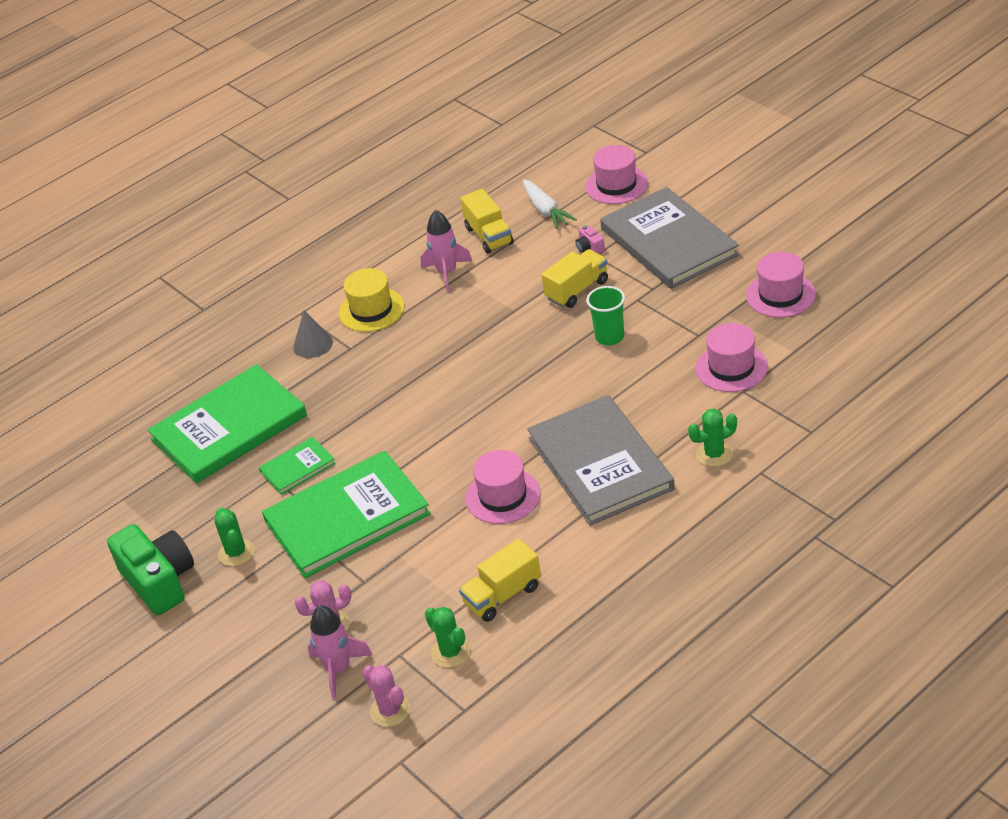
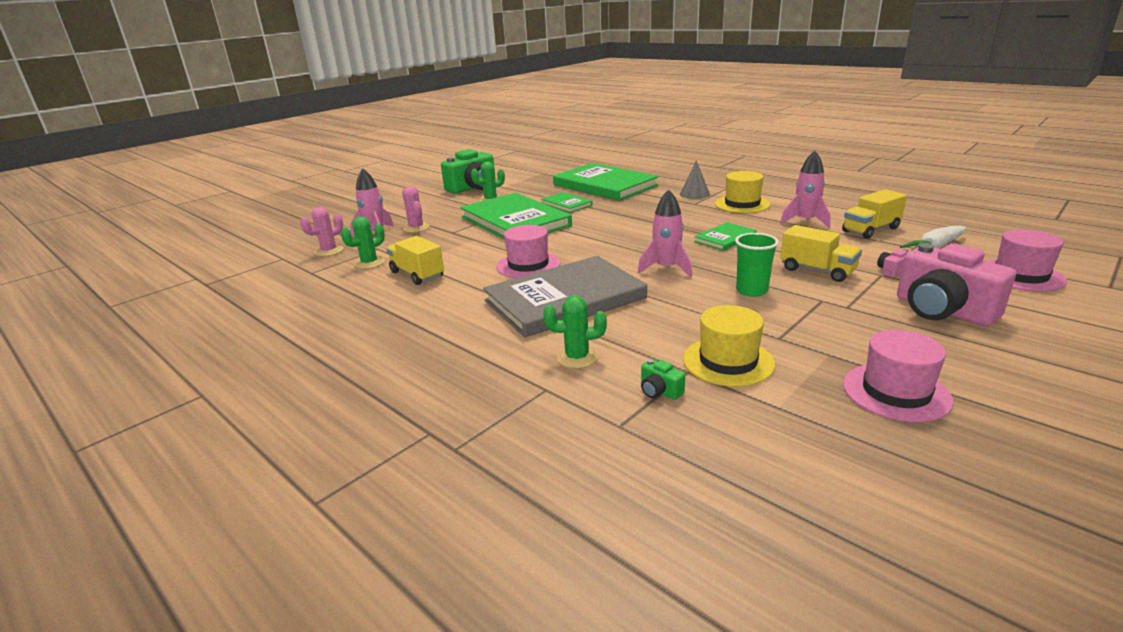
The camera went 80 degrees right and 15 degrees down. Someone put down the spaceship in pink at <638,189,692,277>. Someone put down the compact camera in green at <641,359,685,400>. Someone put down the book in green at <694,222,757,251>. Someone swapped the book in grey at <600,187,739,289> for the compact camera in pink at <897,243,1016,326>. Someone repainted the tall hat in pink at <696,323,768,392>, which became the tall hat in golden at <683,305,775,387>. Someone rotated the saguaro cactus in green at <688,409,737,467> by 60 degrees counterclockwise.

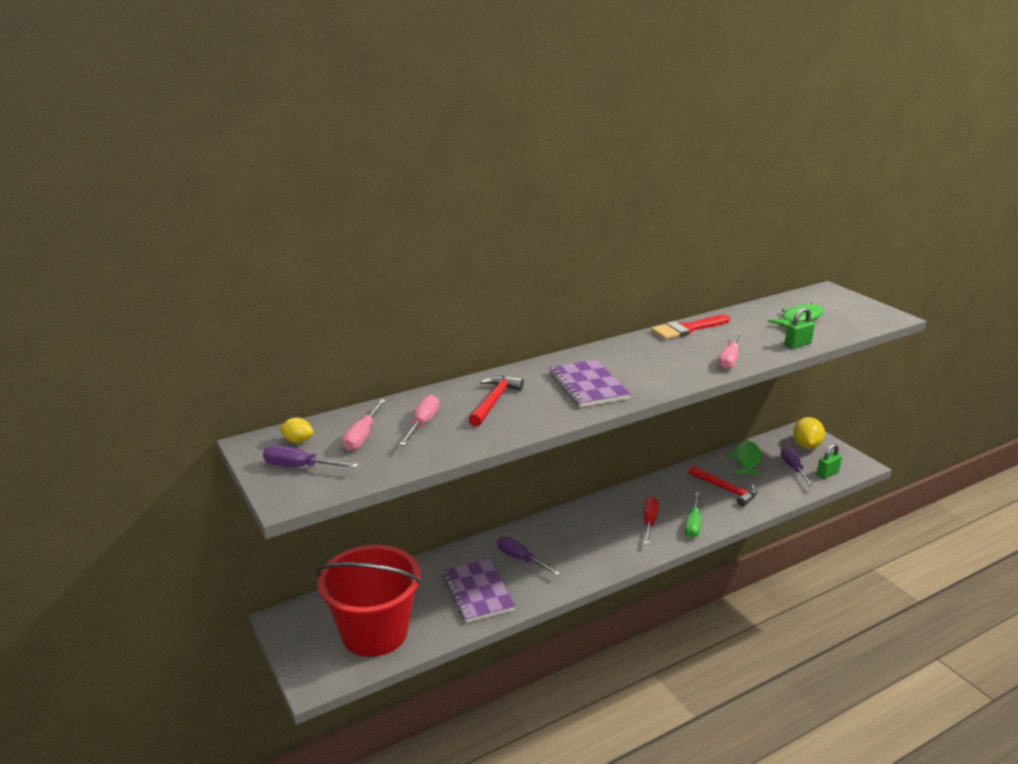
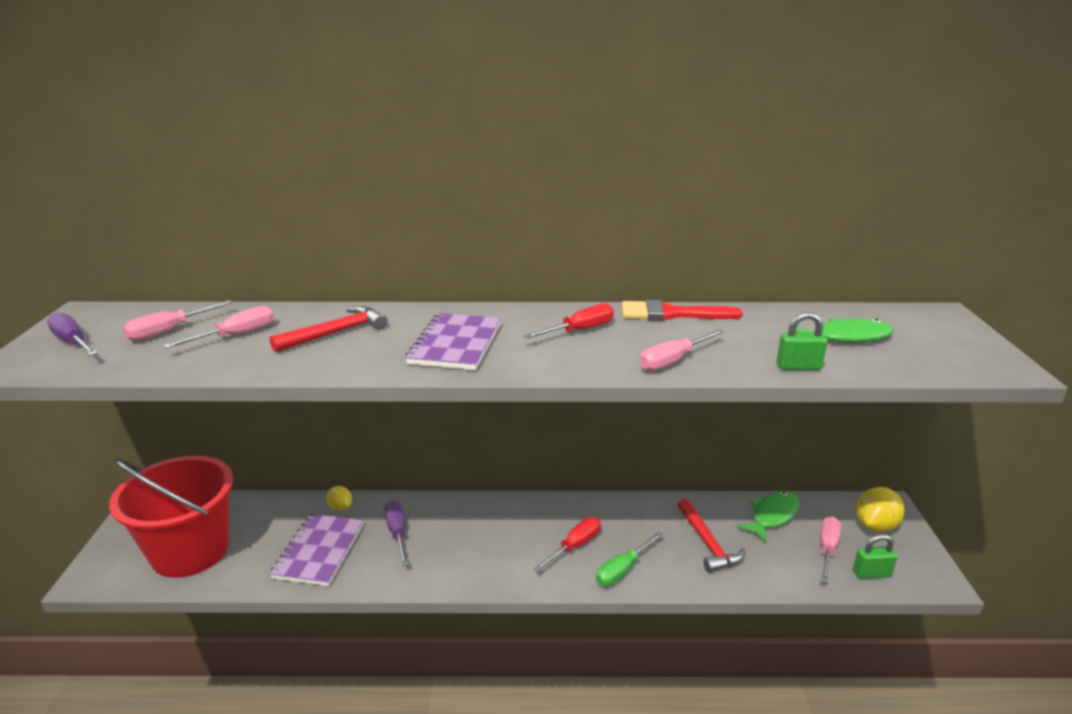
The camera went 30 degrees right and 0 degrees up. Someone put down the flat screwdriver in scarlet at <523,303,614,339>. Someone carried the toy lemon in golden from <280,417,313,443> to <326,486,352,511>. Someone repainted the flat screwdriver in royal purple at <781,446,814,487>, which became the flat screwdriver in pink at <820,516,841,583>.

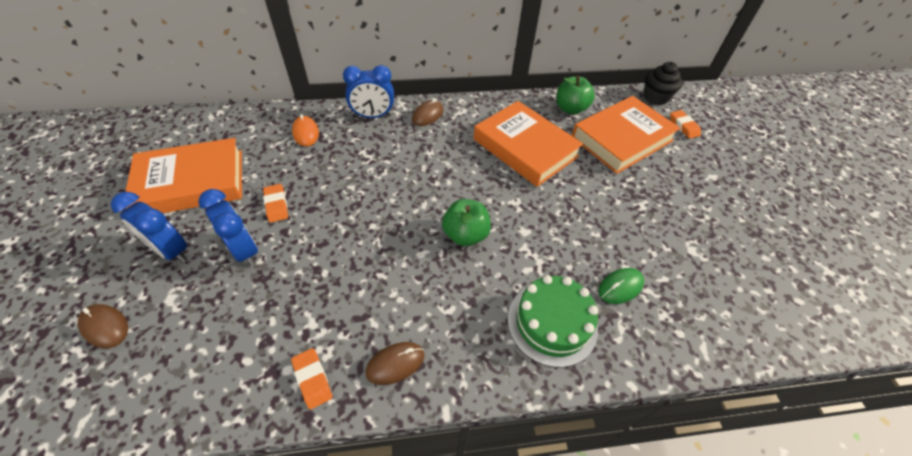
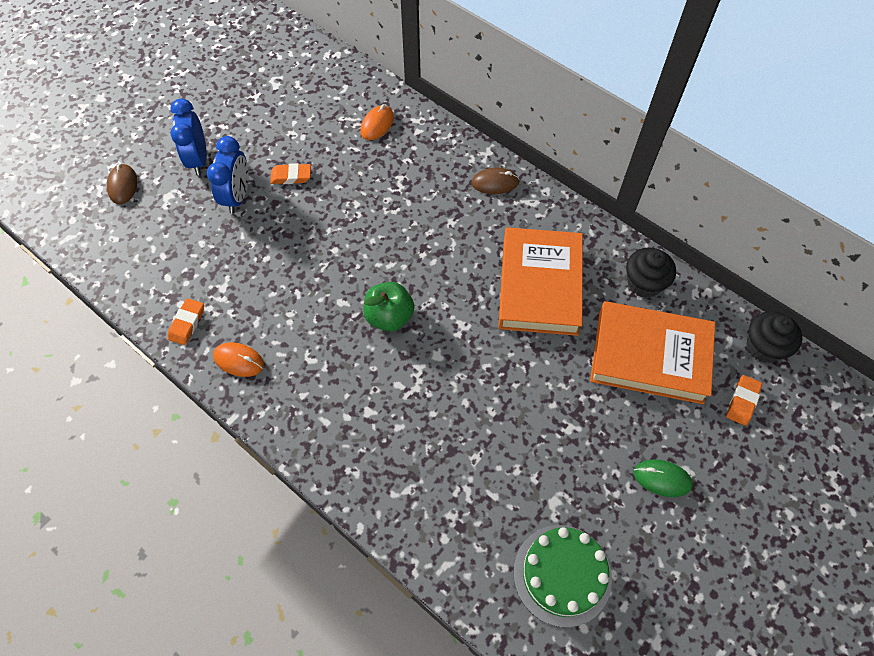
The camera went 50 degrees right and 10 degrees up. Someone took away the book in orange-coloured at <125,138,242,213>. Someone took away the clock in blue at <343,65,394,118>. Someone carried the gateau in green from <508,275,598,368> to <514,525,612,627>. Someone carried the mouse in green from <598,268,644,304> to <634,459,693,497>. Someone swapped the apple in green at <556,76,595,114> for the fairy cake in ebony at <626,247,676,298>. Someone repainted the mouse in russet at <365,342,425,385>, which became the mouse in orange-coloured at <213,342,264,377>. Someone rotated the gum eraser in orange-coloured at <263,184,288,223> by 60 degrees clockwise.

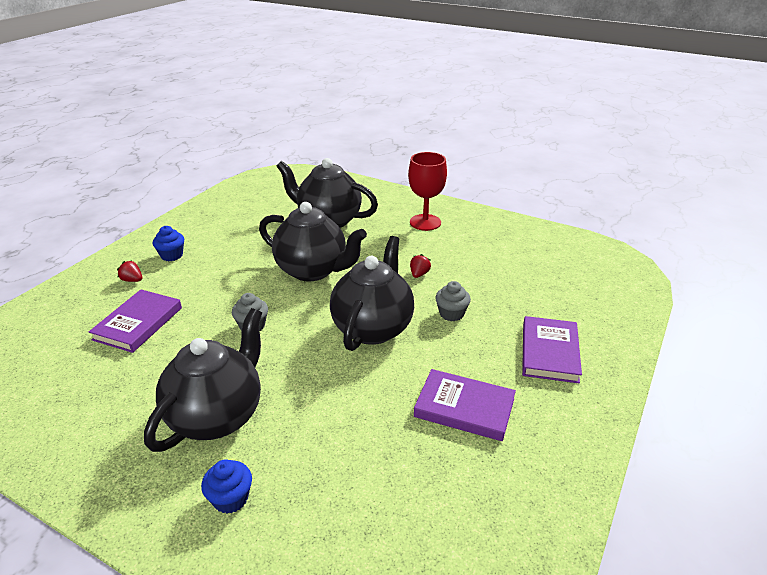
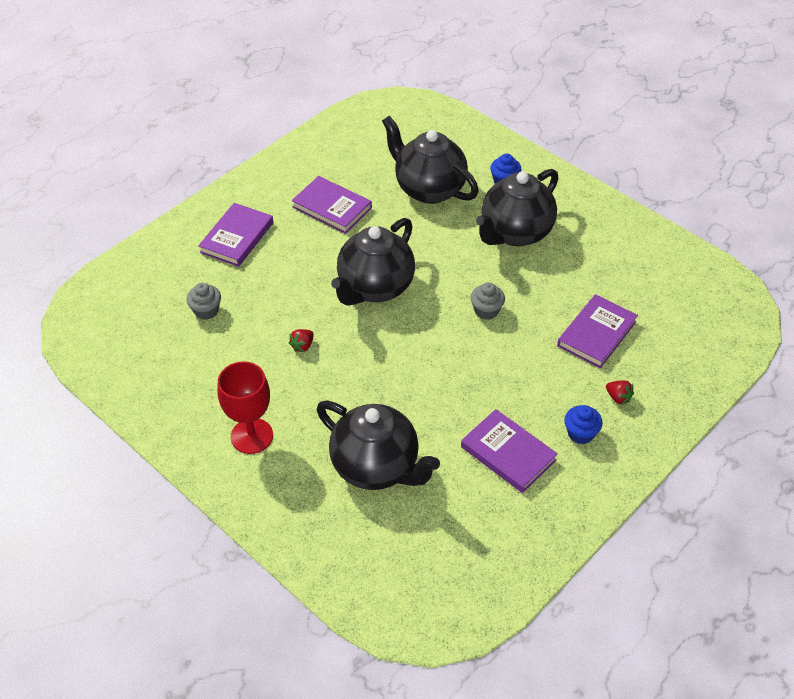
The camera went 165 degrees left and 15 degrees up. Someone put down the book in royal purple at <461,409,558,493>. Someone carried the teapot in ebony from <259,202,367,282> to <382,116,478,204>. Someone carried the fairy cake in grey from <435,281,471,321> to <187,283,221,320>.

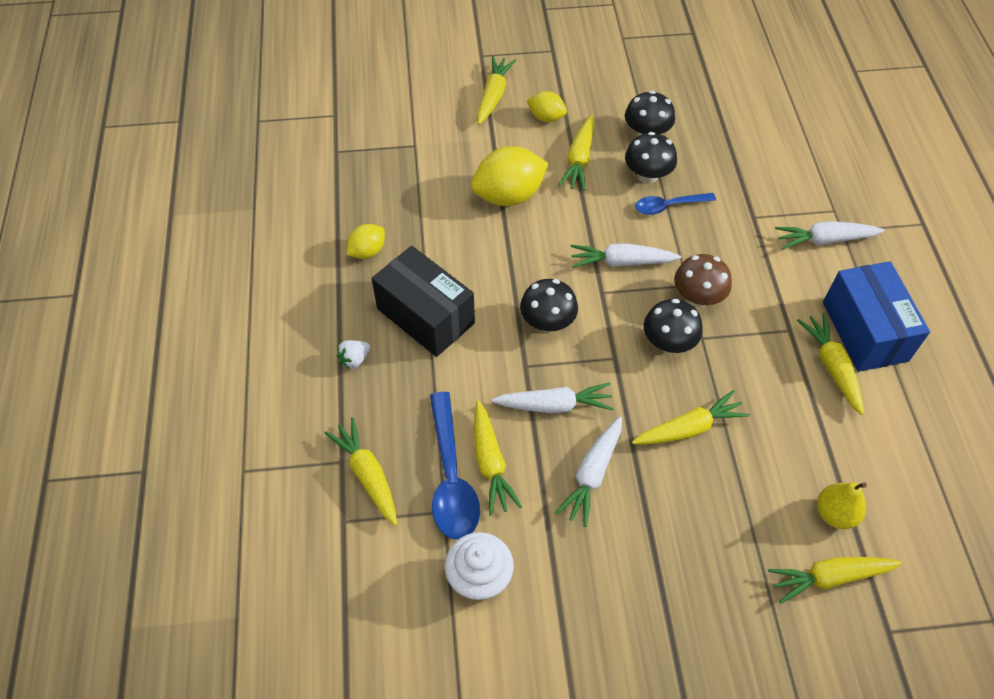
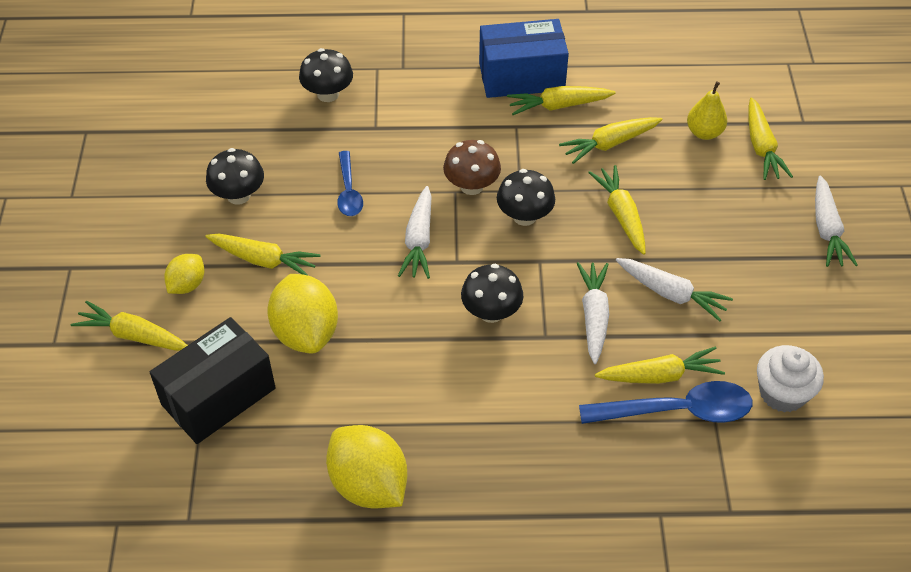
The camera went 85 degrees left and 5 degrees down. Someone took away the strawberry in pure white at <337,340,370,370>. Someone carried the carrot in golden from <325,417,397,526> to <559,117,663,164>. Someone carried the parcel in ebony from <372,246,475,357> to <150,317,276,444>. Someone carried the mushroom in ebony from <625,132,677,184> to <299,48,353,102>. Someone carried the carrot in pure white from <775,221,885,250> to <815,175,858,267>. Someone scaled the toy lemon in golden at <347,224,385,259> by 1.81.

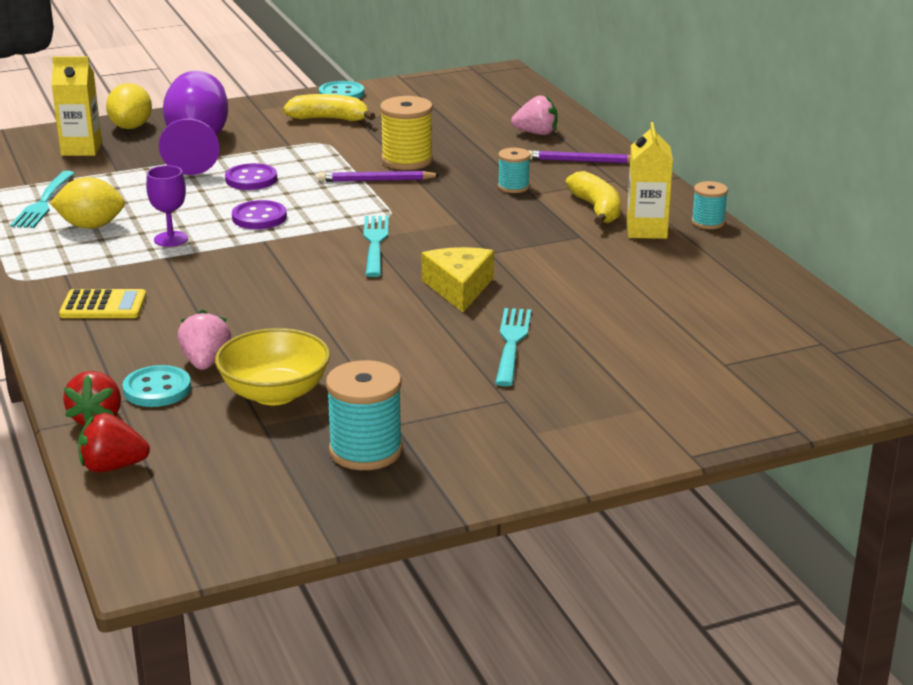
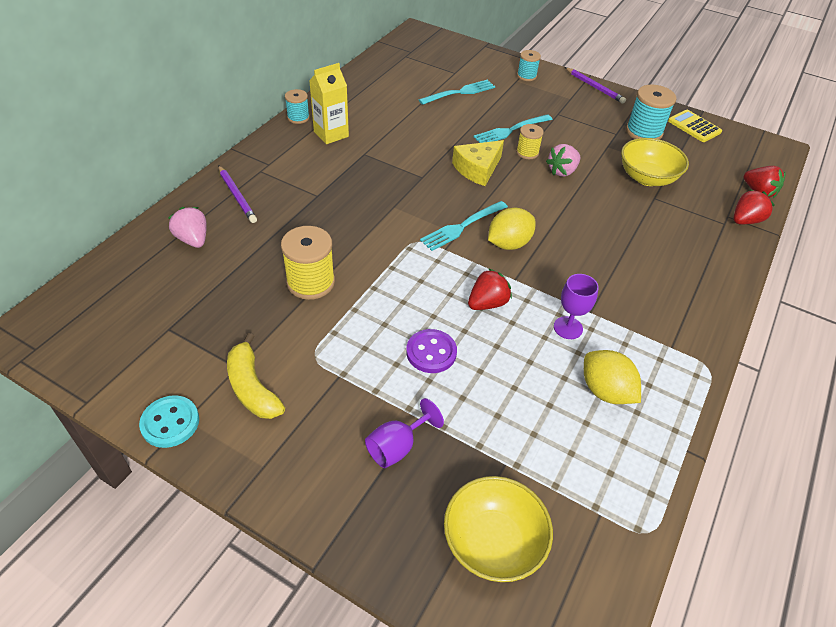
The camera went 130 degrees left and 20 degrees up. Someone took away the sewing button in teal at <122,365,191,407>. Someone took away the banana fruit in golden at <565,171,621,225>. Someone put down the reel of thread in golden at <516,124,544,159>. Someone carried the dinner fork in teal from <10,171,75,228> to <419,80,495,105>. Someone carried the calculator in golden from <59,289,146,318> to <668,110,722,142>. Someone carried the toy lemon in golden from <106,83,152,129> to <488,208,536,250>. Someone carried the strawberry in pink from <177,310,231,370> to <546,144,580,177>. Someone carried the wooden pencil in royal purple from <318,171,440,182> to <565,67,626,104>. Someone carried the reel of thread in teal from <498,148,530,193> to <517,50,541,81>. Someone swapped the milk carton in golden at <51,56,102,156> for the bowl in golden at <444,476,553,582>. Someone swapped the sewing button in royal purple at <232,200,287,229> for the strawberry in scarlet at <468,268,512,310>. Someone scaled the wine glass in royal purple at <159,71,228,175> by 0.52.

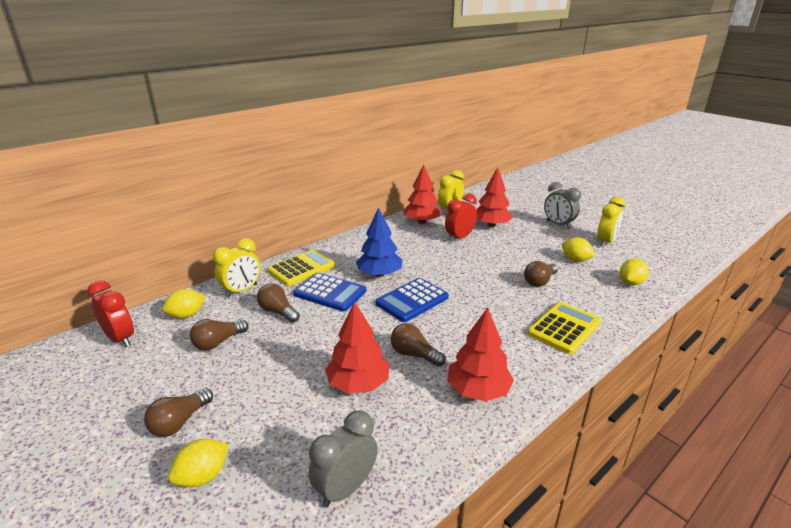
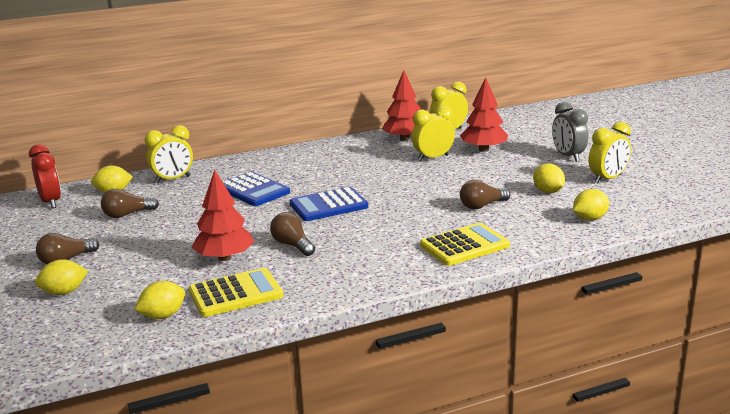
The camera went 20 degrees right and 5 degrees down. Someone took away the bulb in russet at <257,283,300,323>. Someone took away the toy tree in blue at <356,207,403,277>. Someone took away the toy tree in scarlet at <448,307,514,401>. Someone carried the calculator in golden from <267,249,335,286> to <189,268,283,317>. Someone swapped the clock in grey at <309,410,378,508> for the toy lemon in golden at <135,281,185,319>. Someone repainted the clock in scarlet at <445,193,477,242>, which became the clock in golden at <412,105,455,161>.

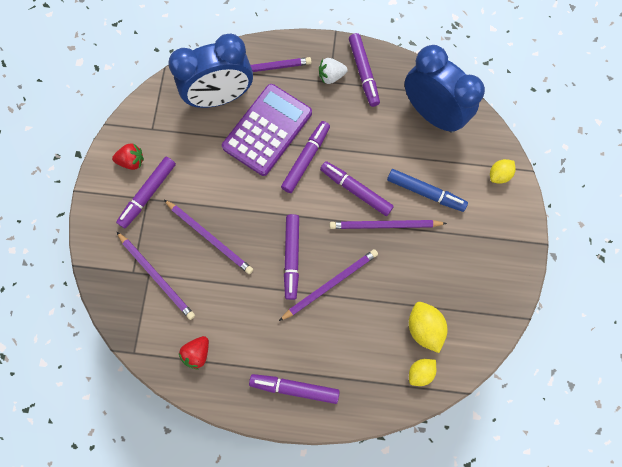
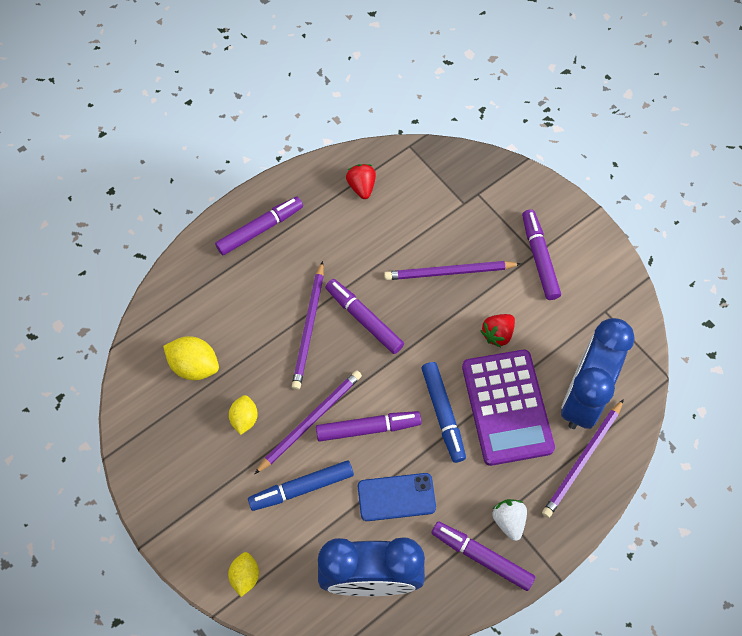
The camera went 135 degrees right and 10 degrees down. Someone took away the wooden pencil in royal purple at <117,232,195,320>. Someone put down the smartphone in blue at <358,473,436,521>. Someone carried the strawberry in scarlet from <112,143,144,170> to <480,314,515,348>. Someone carried the toy lemon in golden from <409,359,436,386> to <229,395,258,435>. Someone repainted the felt pen in royal purple at <281,121,330,193>, which became the felt pen in blue at <421,362,466,463>. Someone rotated the strawberry in pure white at <319,58,348,84> by 45 degrees counterclockwise.

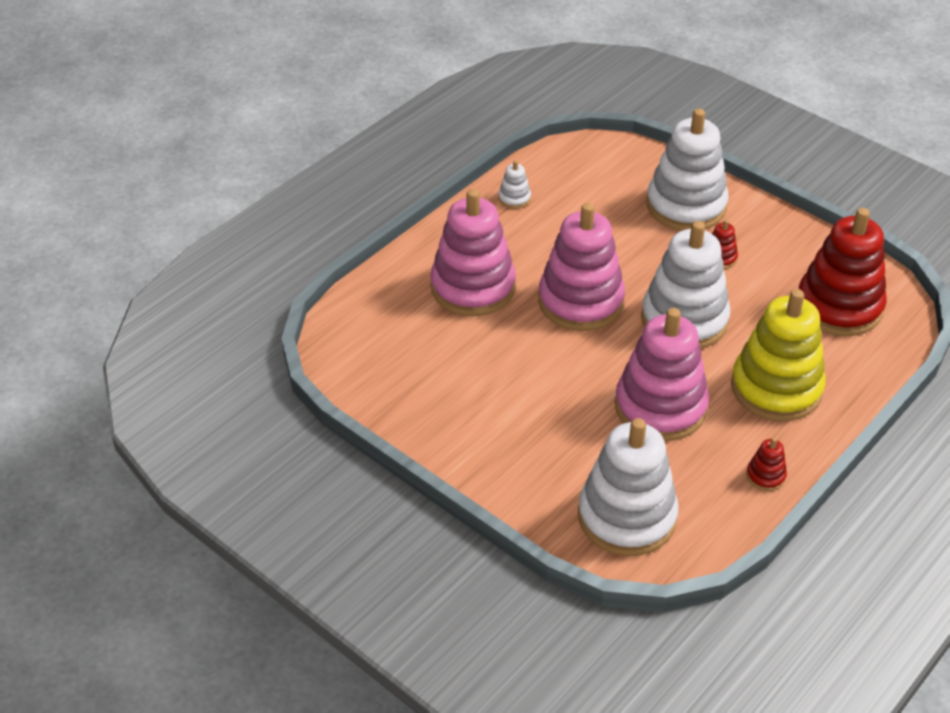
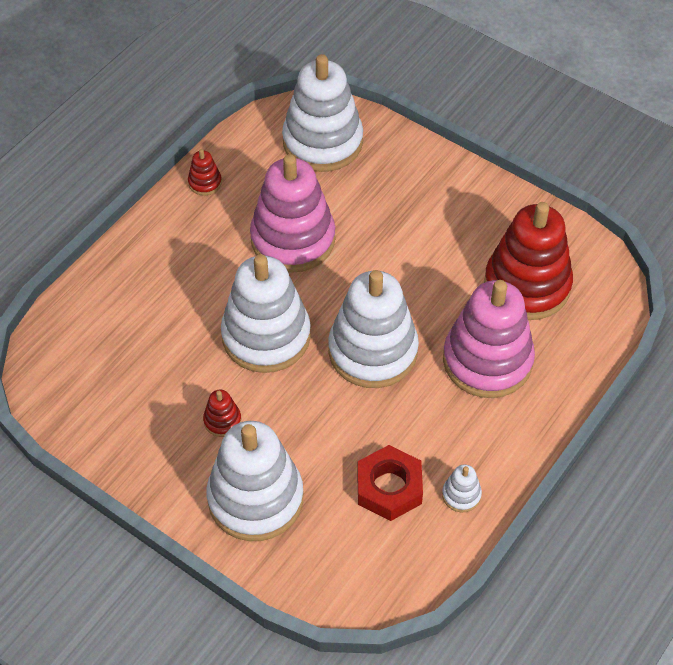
The camera went 175 degrees right and 10 degrees up. Someone took away the stacking rings in golden at <731,289,826,421>. Someone put down the hexagon nut in scarlet at <357,445,423,521>. Someone carried the stacking rings in scarlet from <799,208,887,336> to <484,202,573,320>. Someone repainted the stacking rings in pink at <538,203,625,331>, which became the stacking rings in pure white at <328,270,419,388>.

